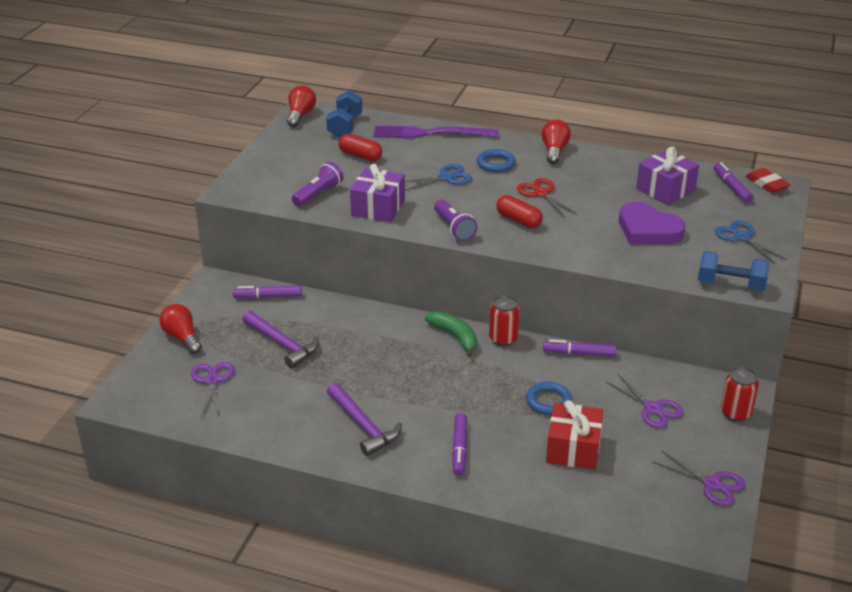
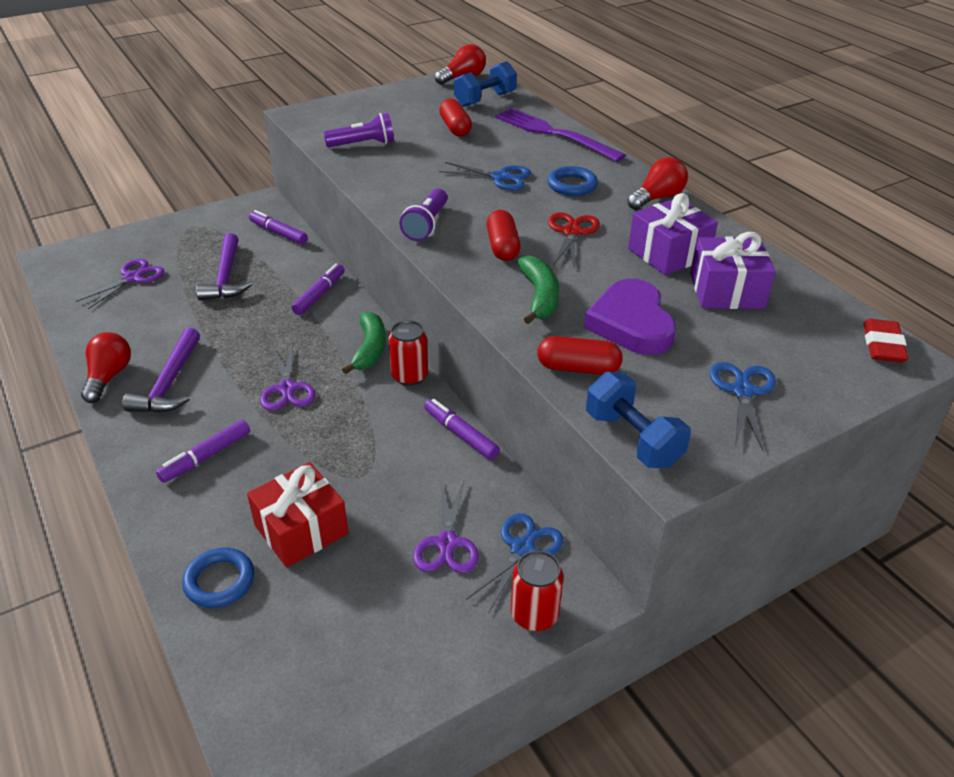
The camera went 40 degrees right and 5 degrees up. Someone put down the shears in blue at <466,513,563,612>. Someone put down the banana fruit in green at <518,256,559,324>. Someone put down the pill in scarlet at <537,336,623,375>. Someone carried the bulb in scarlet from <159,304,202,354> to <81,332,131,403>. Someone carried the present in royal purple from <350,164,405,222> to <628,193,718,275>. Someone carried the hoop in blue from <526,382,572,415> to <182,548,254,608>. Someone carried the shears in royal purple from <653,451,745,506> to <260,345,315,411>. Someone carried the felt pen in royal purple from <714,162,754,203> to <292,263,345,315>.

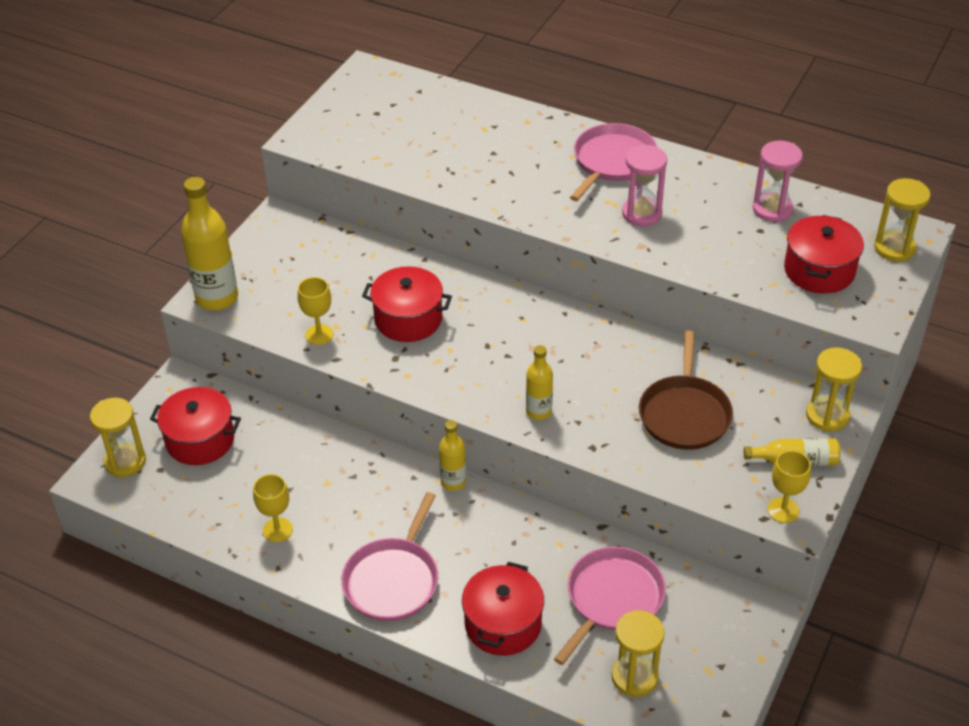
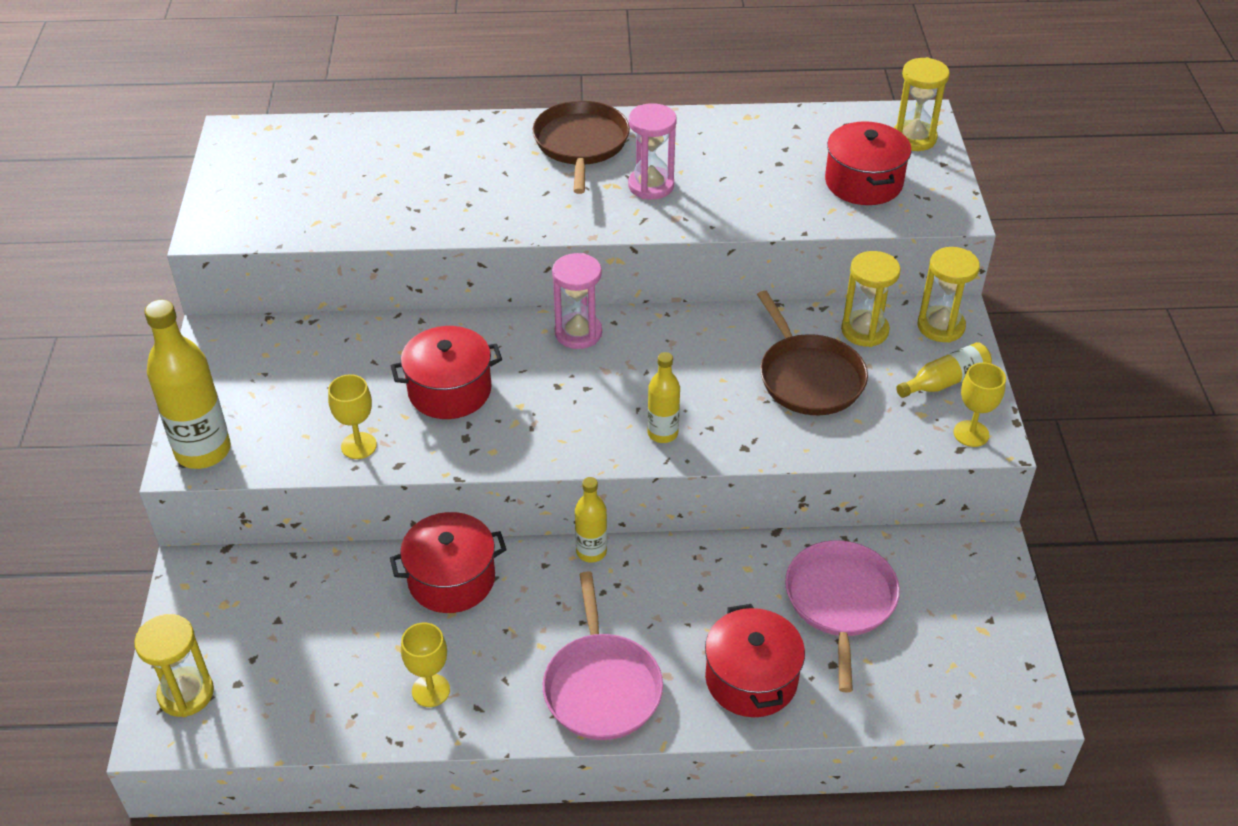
The camera went 30 degrees left and 0 degrees up. Someone carried the stockpot in scarlet from <150,387,241,465> to <390,512,507,613>. Someone carried the hourglass in golden from <611,610,665,697> to <841,251,901,347>. Someone carried the hourglass in pink from <753,140,803,222> to <552,253,602,349>. Someone repainted the pan in pink at <570,123,657,201>, which became the pan in russet at <533,101,630,194>.

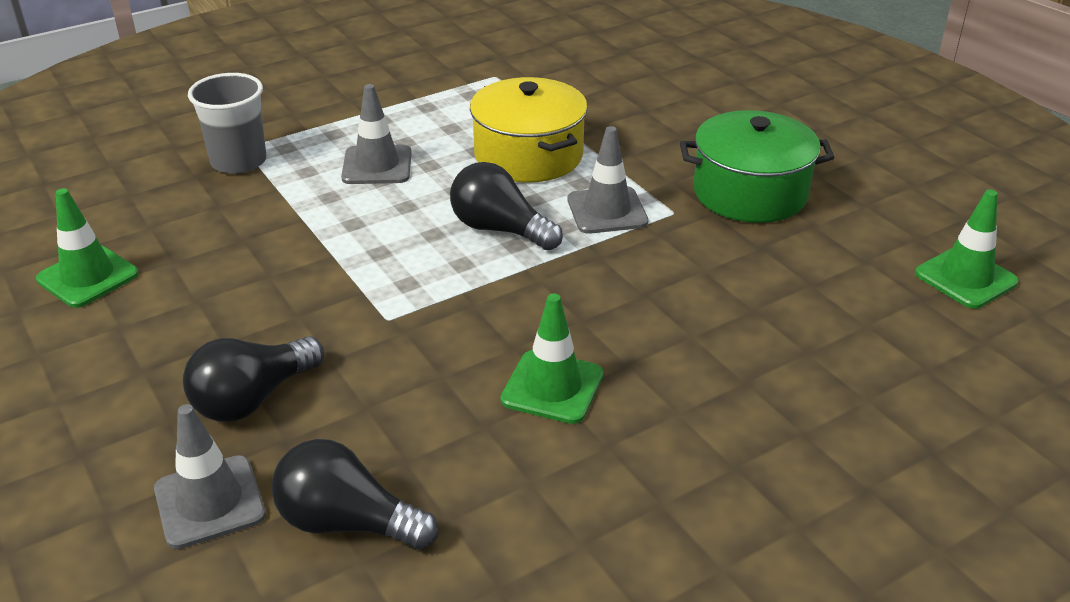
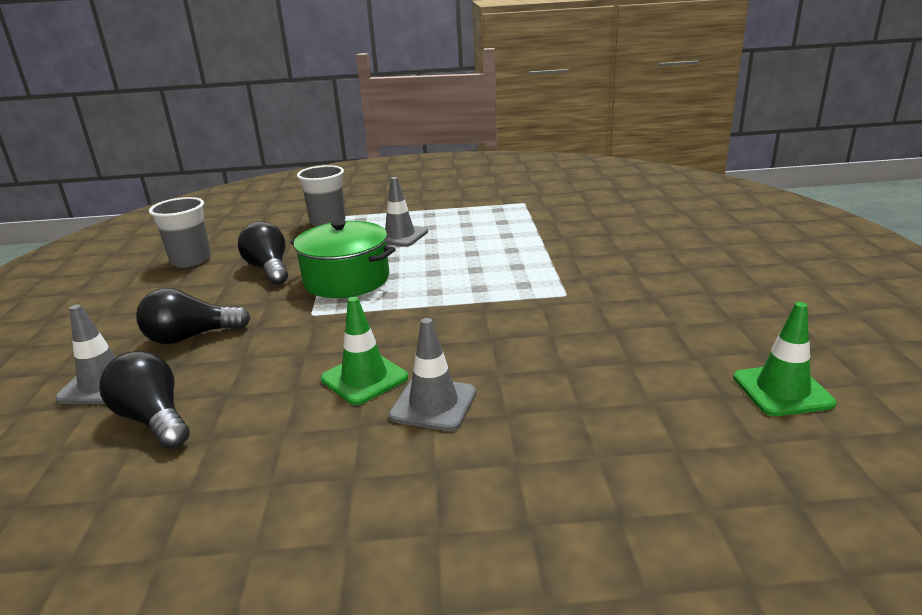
The camera went 30 degrees right and 10 degrees down. Someone took away the stockpot in golden at <470,77,588,182>. Someone carried the bulb in ebony from <450,162,563,250> to <238,221,288,285>. Someone carried the road cone in grey from <568,126,648,234> to <389,318,476,431>. Someone carried the stockpot in green from <680,110,835,223> to <290,220,396,298>. Someone swapped the road cone in green at <36,188,139,308> for the cup in grey at <149,197,211,267>.

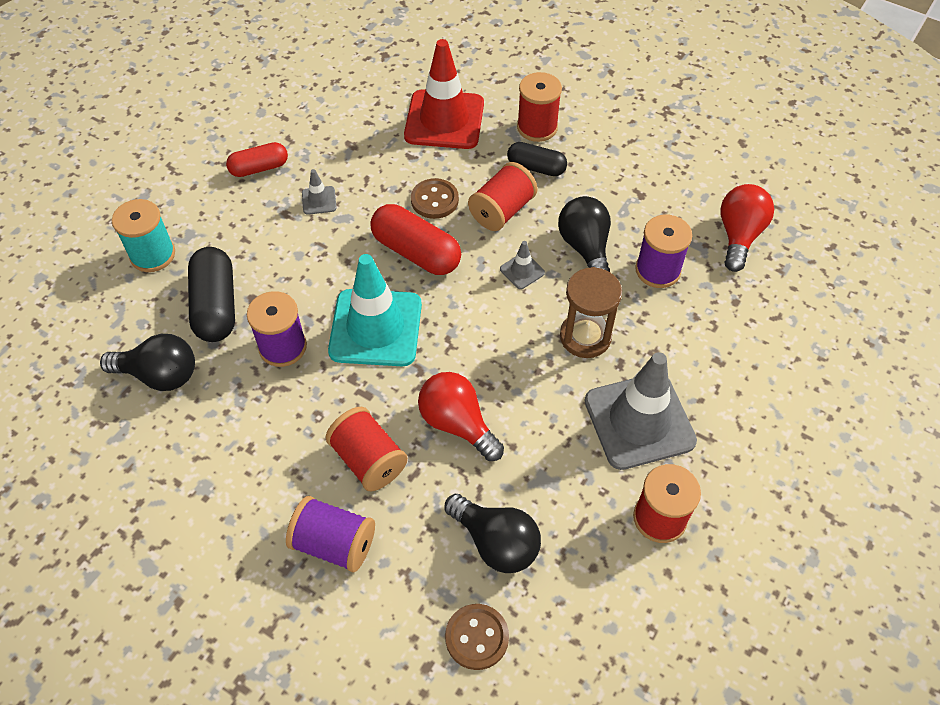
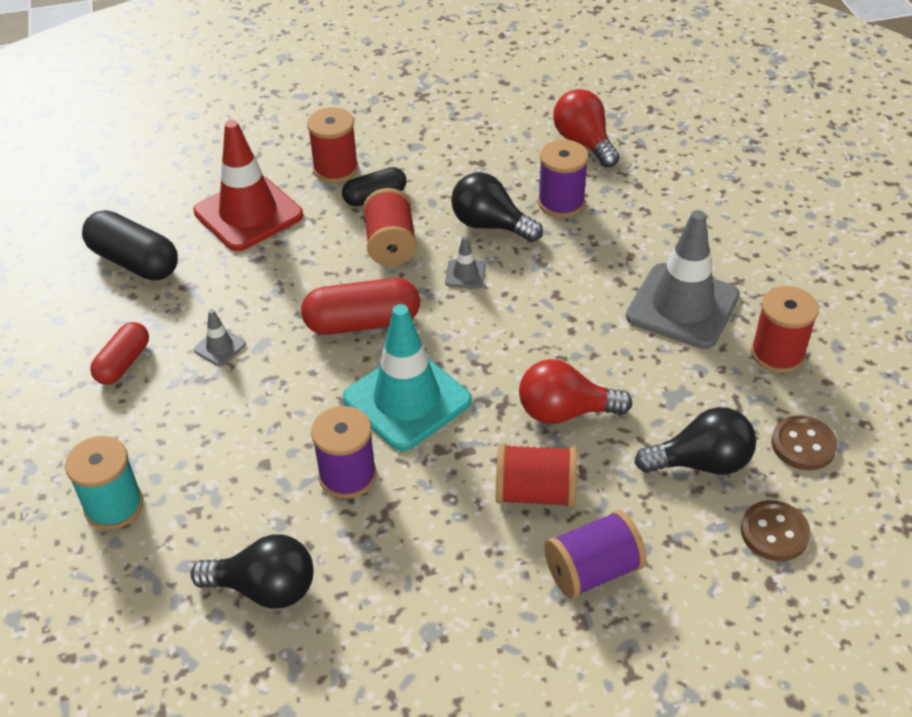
The camera went 45 degrees left and 10 degrees down. Someone took away the hourglass in russet at <560,267,622,358>. Someone carried the pill in ebony from <188,247,235,342> to <82,210,178,280>. Someone carried the sewing button in russet from <411,178,459,219> to <771,416,838,470>. Someone rotated the bulb in ebony at <100,334,195,391> by 45 degrees clockwise.

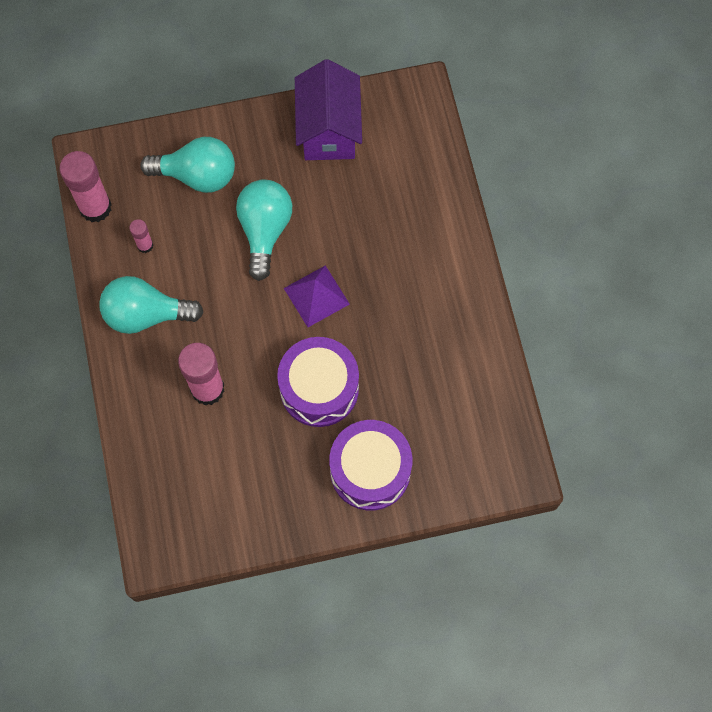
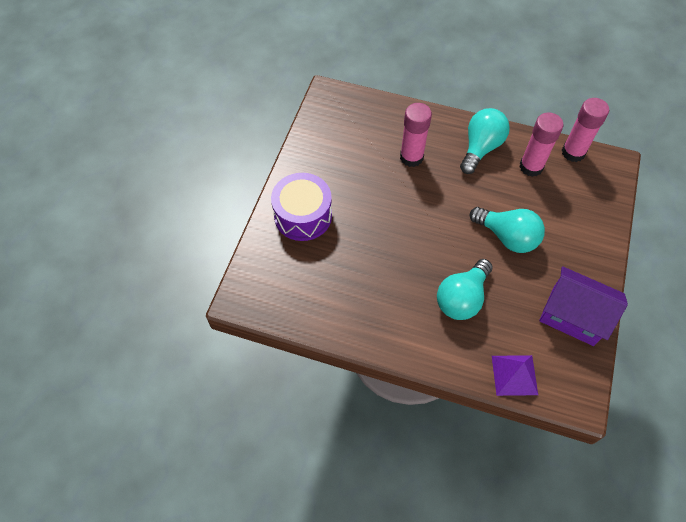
The camera went 120 degrees right and 10 degrees down. Someone took away the snare drum in royal purple at <277,337,359,427>. Someone carried the bulb in teal from <140,137,235,193> to <437,259,493,320>. Someone carried the solid pyramid in royal purple from <284,265,350,327> to <492,355,538,396>. Someone scaled the stick of glue in pink at <129,219,153,253> by 2.01.

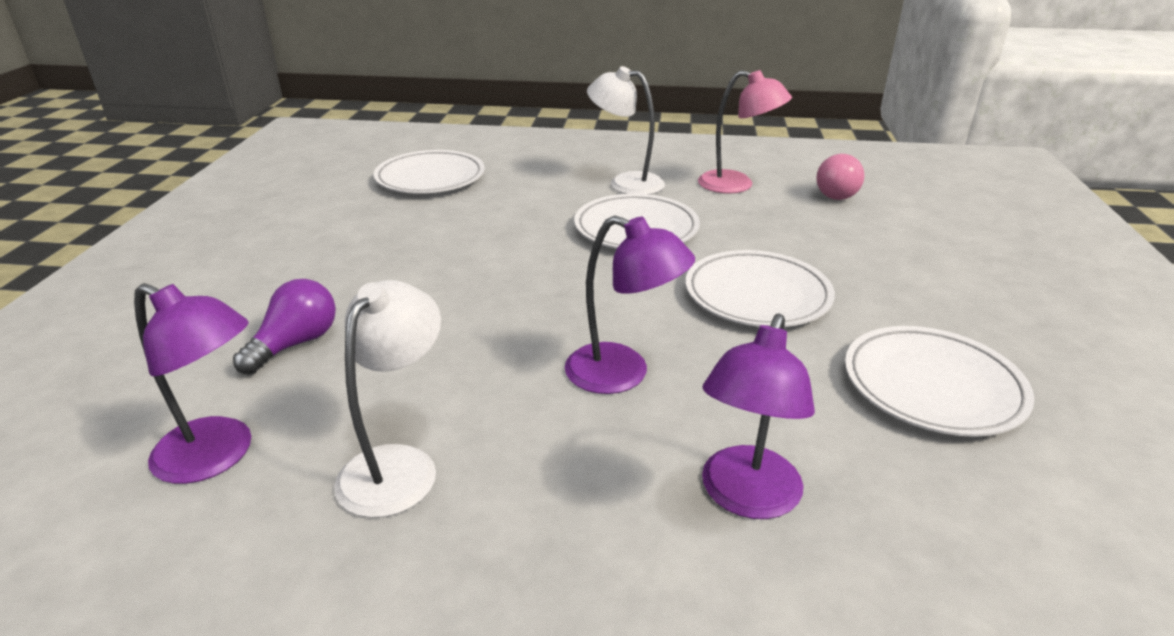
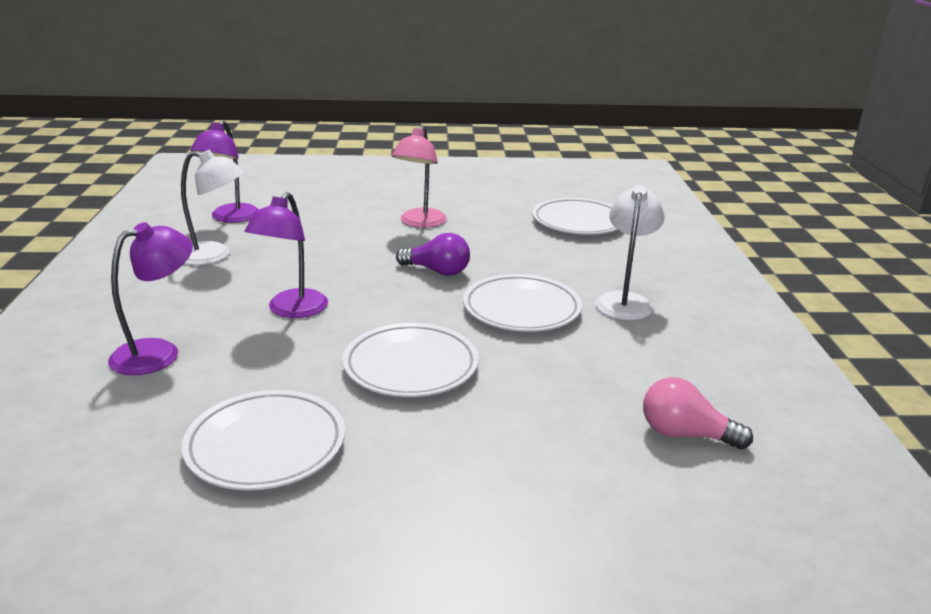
The camera went 80 degrees right and 5 degrees down. Someone carried the bulb in royal purple from <233,279,336,374> to <396,233,470,276>. Someone carried the lamp in pink from <698,70,792,194> to <392,126,447,228>. Someone rotated the lamp in royal purple at <702,313,815,519> by 120 degrees clockwise.

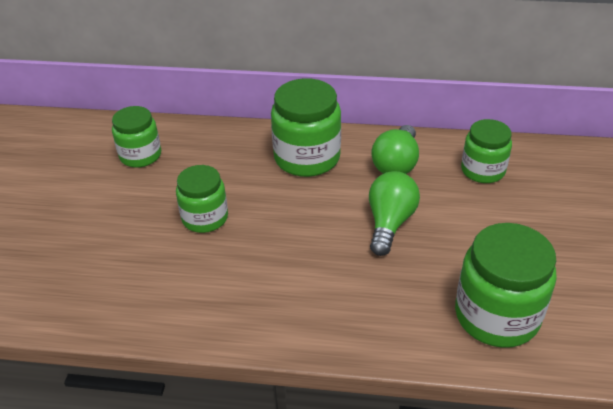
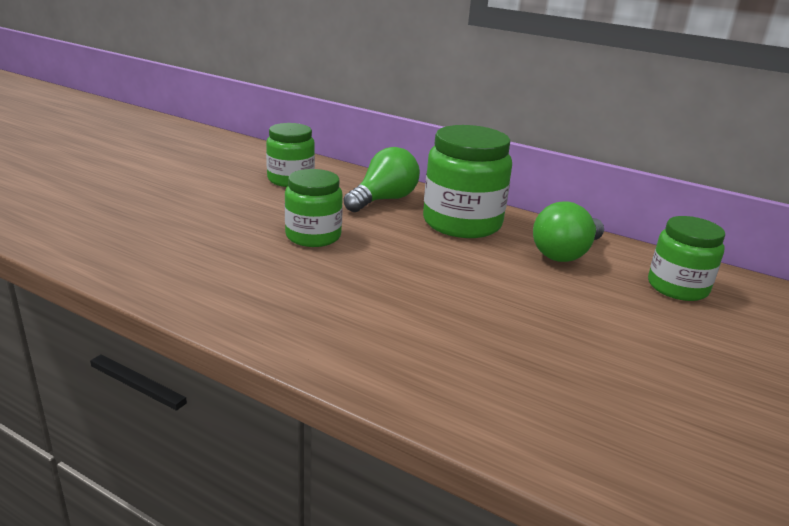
The camera went 20 degrees right and 15 degrees down. Someone took away the preserve jar in green at <455,223,557,348>. Someone carried the bulb in green from <369,171,420,256> to <343,147,420,212>.

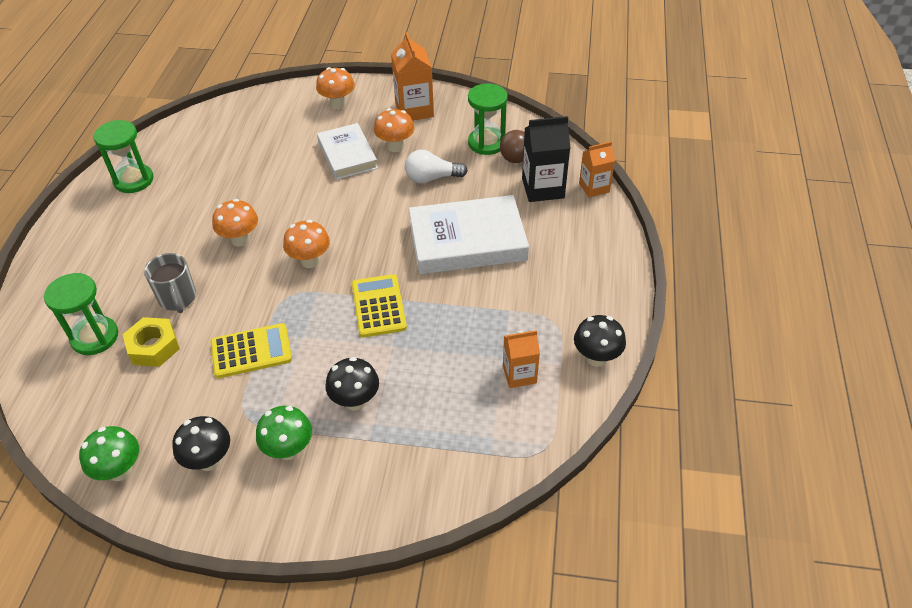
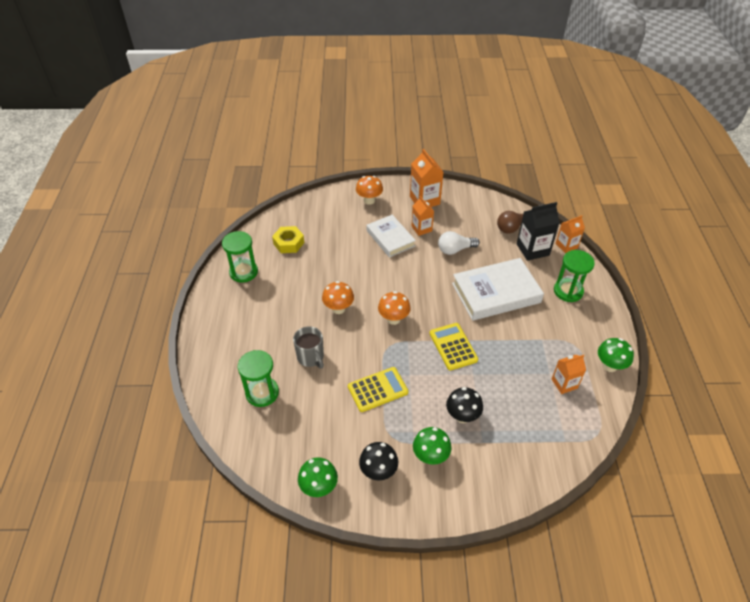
The camera went 10 degrees left and 0 degrees up. Someone carried the hexagon nut in golden from <122,317,180,367> to <272,226,304,253>. Someone carried the hourglass in green from <468,83,508,155> to <554,250,595,302>. Someone swapped the mushroom in orange-coloured at <374,108,414,152> for the milk carton in orange-coloured at <412,196,434,236>. Someone repainted the mushroom in ebony at <574,315,626,367>, which became the mushroom in green at <598,338,634,372>.

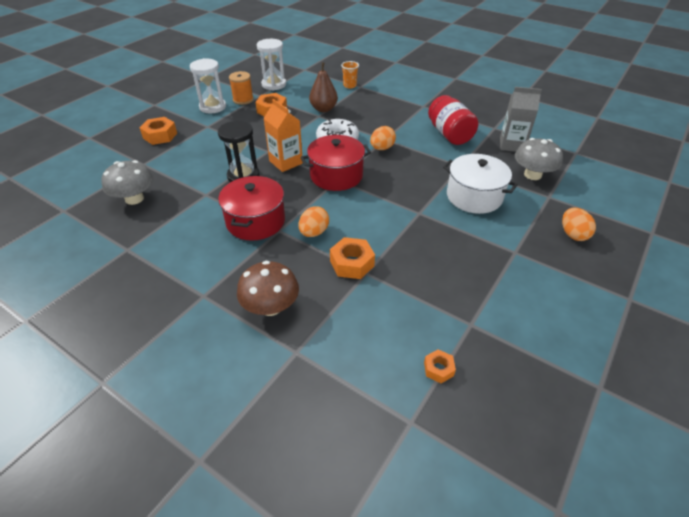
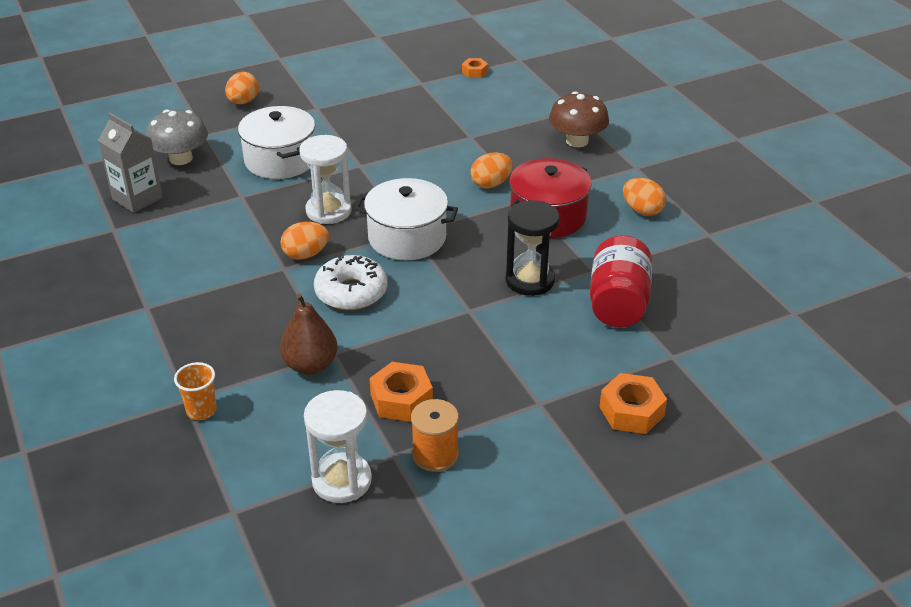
The camera went 150 degrees left and 5 degrees down. Someone took away the mushroom in grey at <101,160,154,205>. Someone took away the milk carton in orange-coloured at <263,99,303,172>. Someone took away the hexagon nut in orange-coloured at <330,237,375,279>. Someone put down the toy egg in orange-coloured at <623,178,666,216>. Someone carried the hourglass in pure white from <190,58,226,113> to <300,135,352,224>. Someone carried the preserve jar in scarlet from <428,95,478,145> to <590,235,652,327>. Someone repainted the stockpot in scarlet at <301,135,371,191>, which became the stockpot in pure white at <354,178,458,260>.

